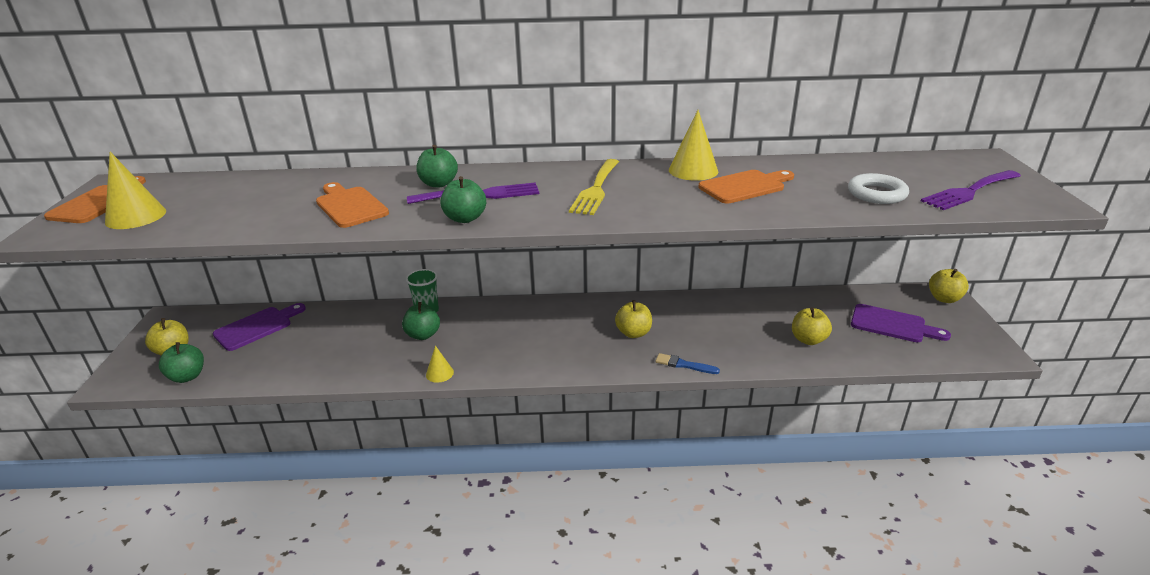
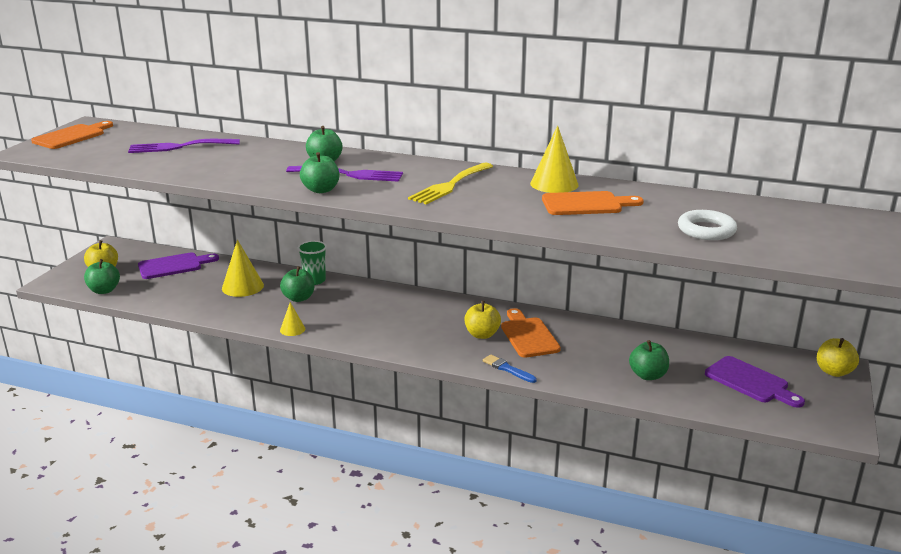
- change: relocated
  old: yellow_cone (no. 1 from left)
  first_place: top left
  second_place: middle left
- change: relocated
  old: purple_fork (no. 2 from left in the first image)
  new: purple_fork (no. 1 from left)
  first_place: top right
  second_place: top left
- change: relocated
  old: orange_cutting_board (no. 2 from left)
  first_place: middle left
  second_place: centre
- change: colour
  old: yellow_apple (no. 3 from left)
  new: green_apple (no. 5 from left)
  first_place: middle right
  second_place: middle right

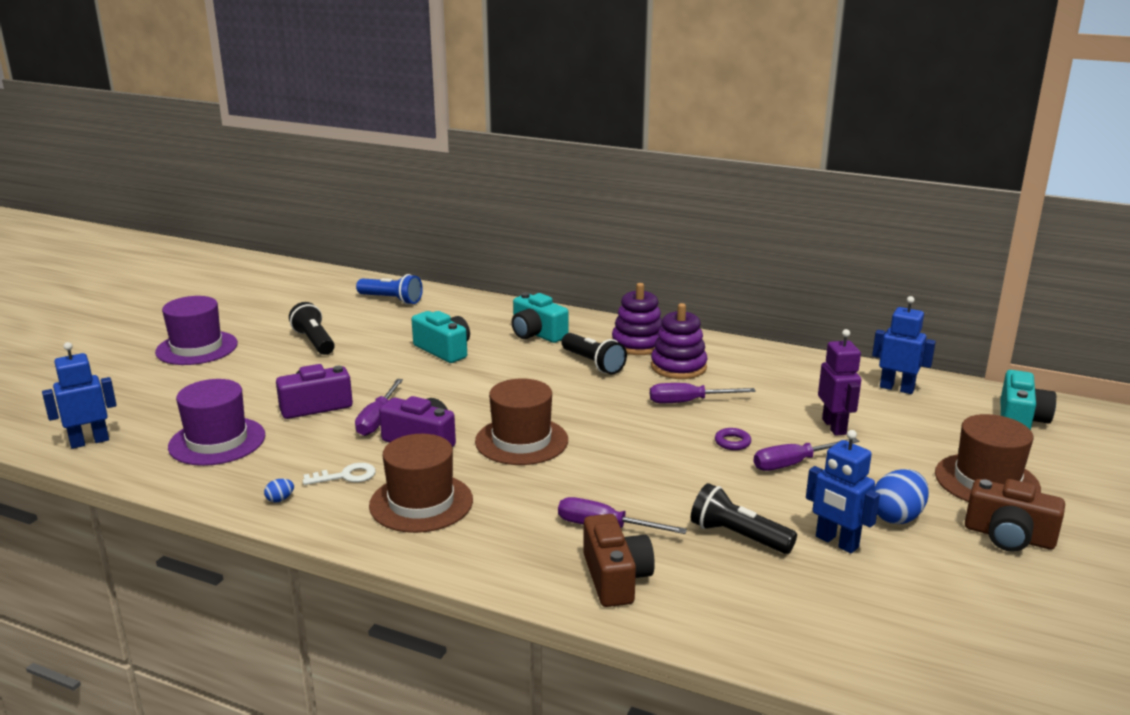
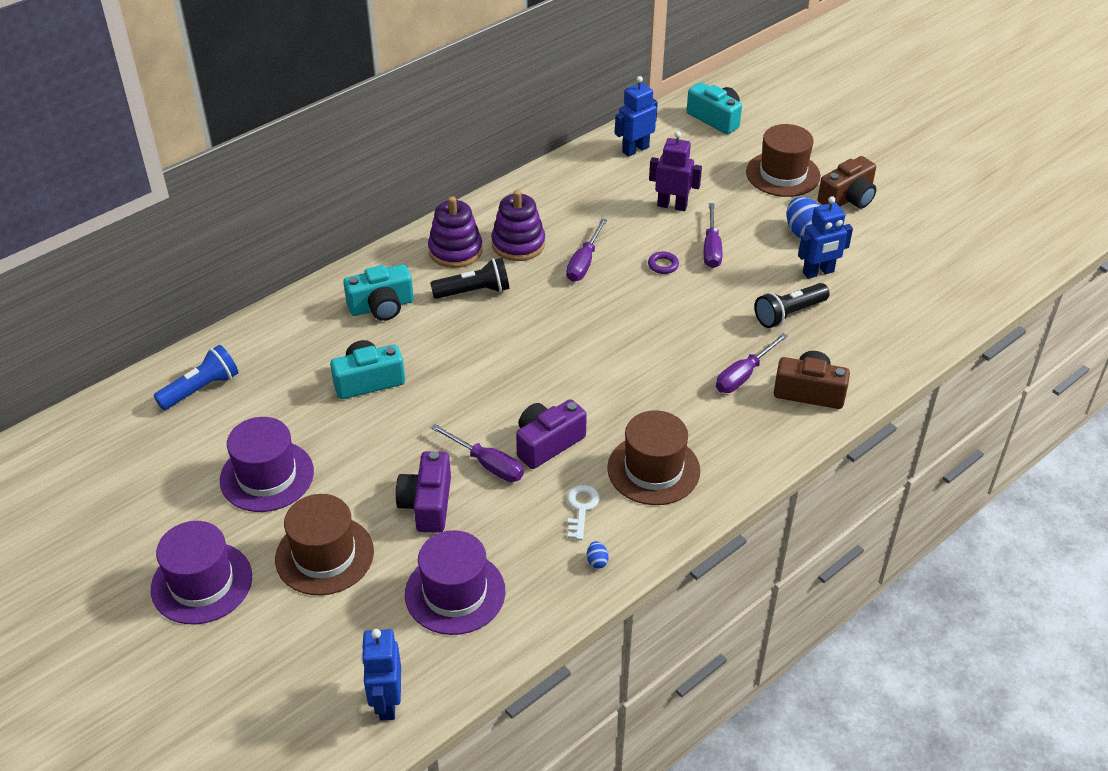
- change: exchanged
  old: black_flashlight (no. 1 from left)
  new: purple_hat (no. 2 from left)
  first_place: middle left
  second_place: middle left
- change: relocated
  old: brown_hat (no. 2 from left in the first image)
  new: brown_hat (no. 1 from left)
  first_place: centre
  second_place: bottom left

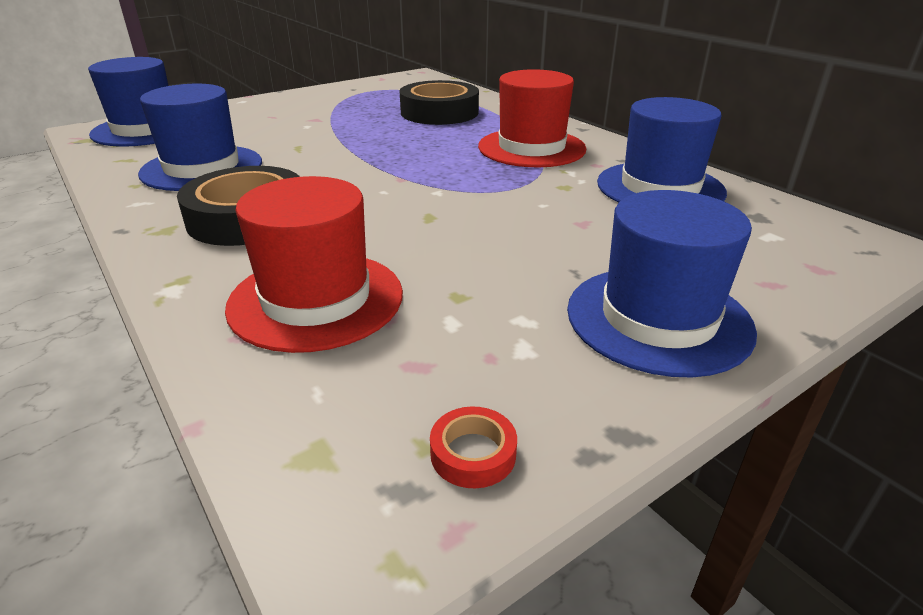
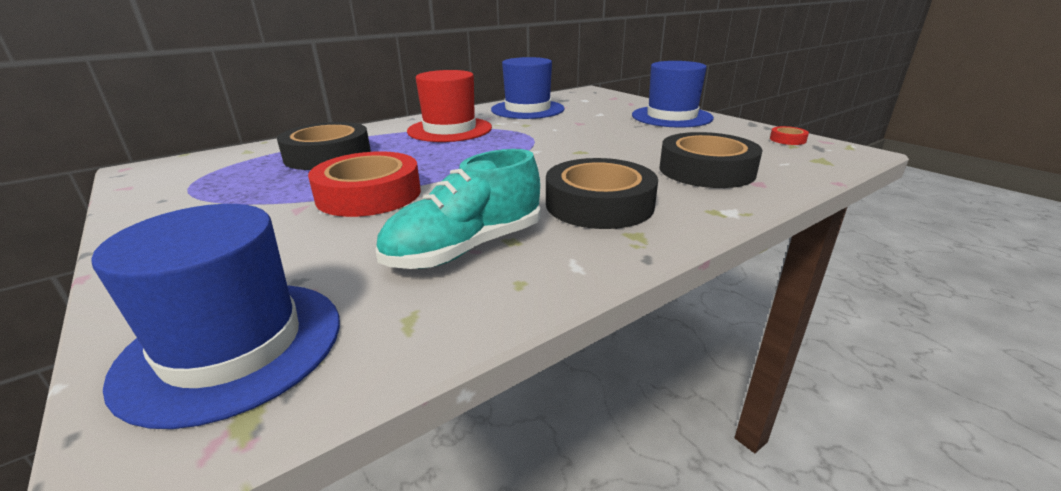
- change: exchanged
  old: blue_hat (no. 2 from left)
  new: turquoise_shoe
  first_place: top left
  second_place: centre
- change: exchanged
  old: red_hat (no. 1 from left)
  new: black_tape (no. 3 from left)
  first_place: centre
  second_place: top right
- change: appeared
  new: red_tape (no. 1 from left)
  second_place: centre

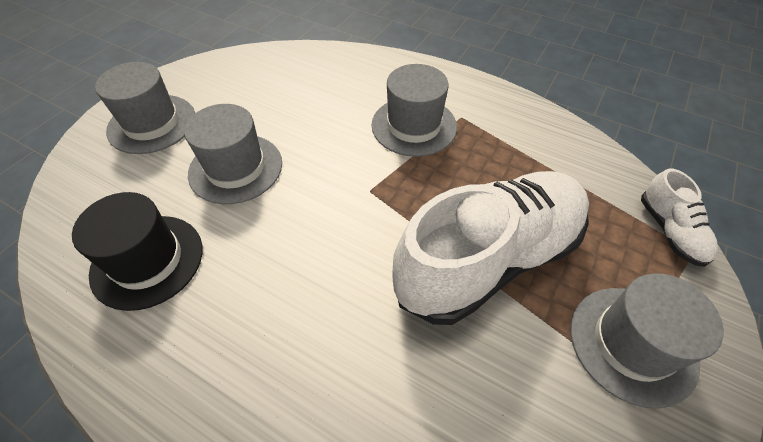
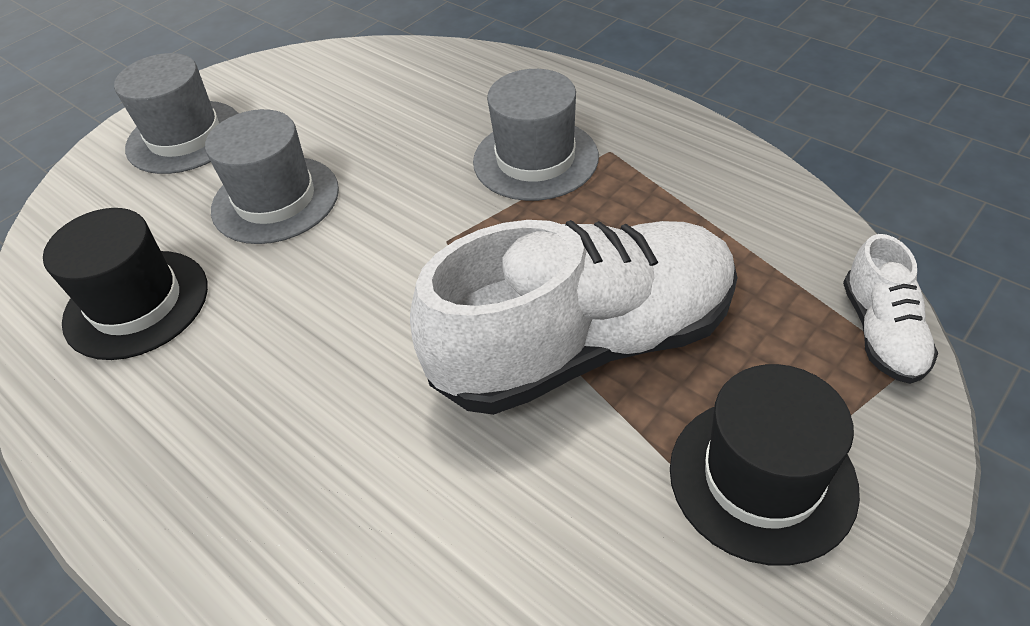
- change: colour
  old: grey_hat (no. 4 from left)
  new: black_hat (no. 2 from left)
  first_place: bottom right
  second_place: bottom right

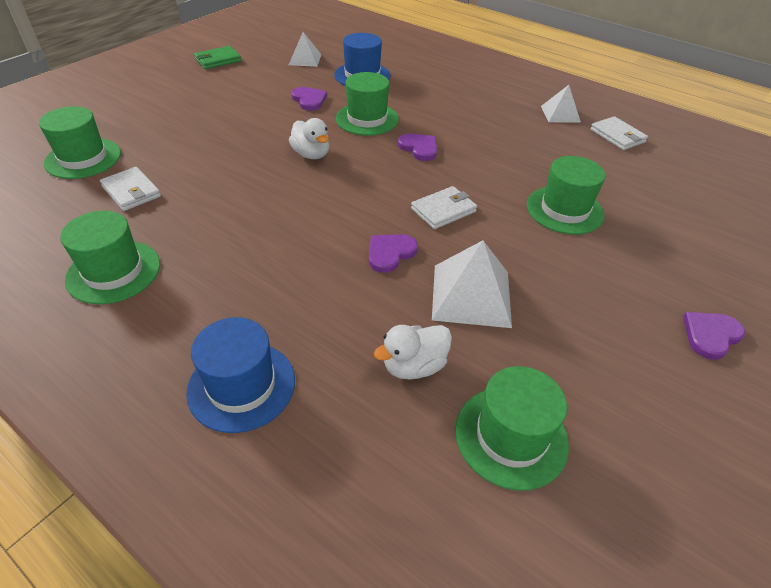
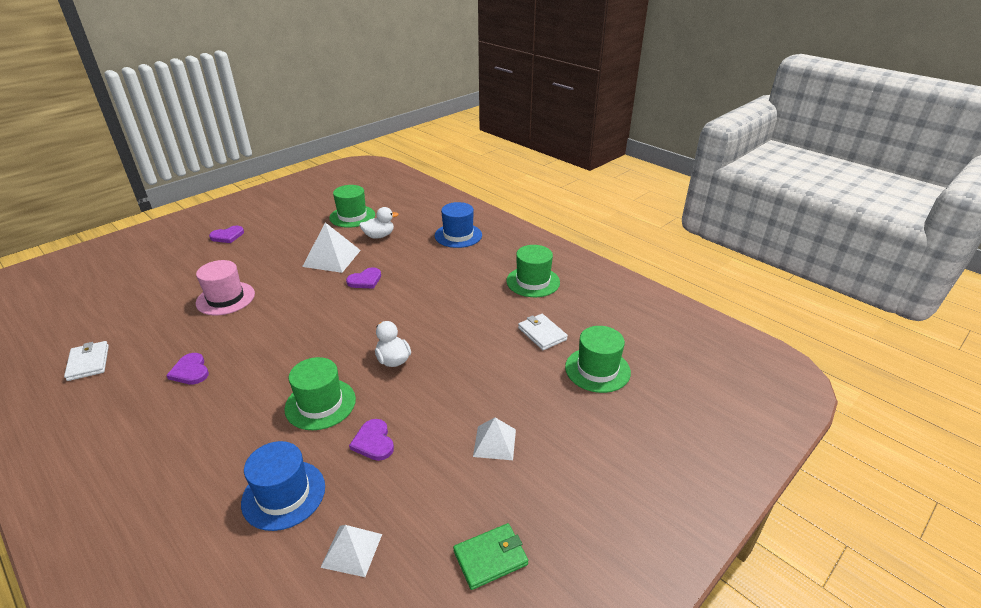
- change: relocated
  old: white_pyramid (no. 3 from left)
  first_place: top right
  second_place: bottom centre
- change: relocated
  old: purple_heart (no. 3 from left in the first image)
  new: purple_heart (no. 1 from left)
  first_place: top centre
  second_place: middle left
- change: colour
  old: green_hat (no. 5 from left)
  new: pink_hat
  first_place: top right
  second_place: middle left
- change: missing
  old: white_wallet (no. 2 from left)
  first_place: centre

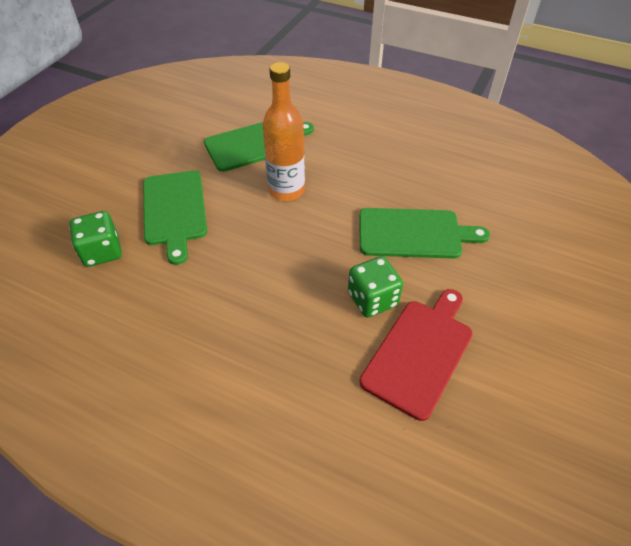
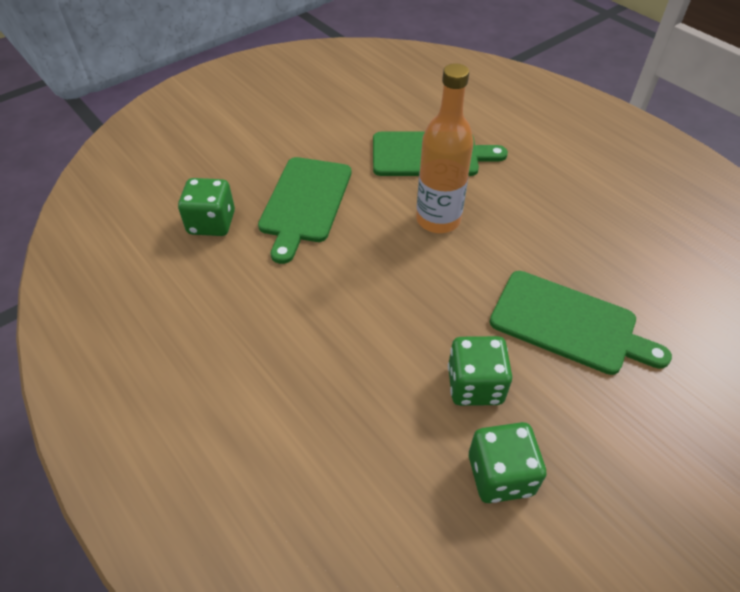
- change: exchanged
  old: red_cutting_board
  new: green_dice (no. 3 from left)
  first_place: centre
  second_place: bottom right

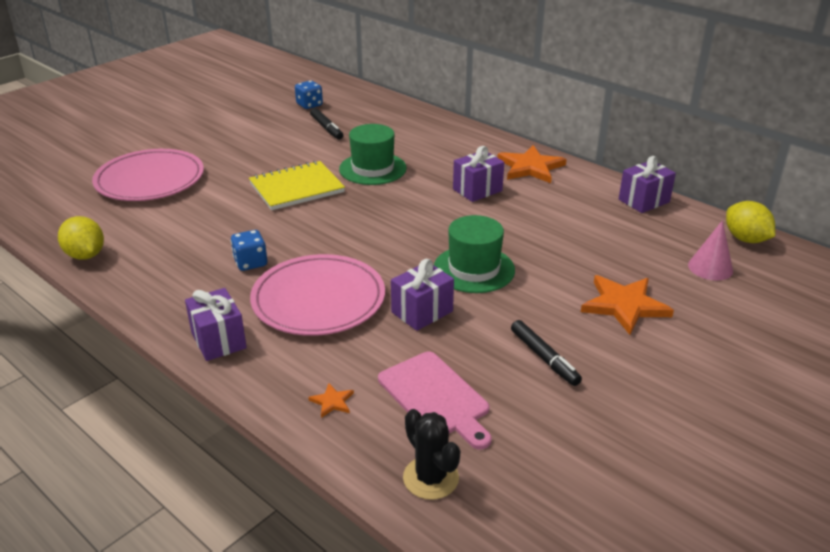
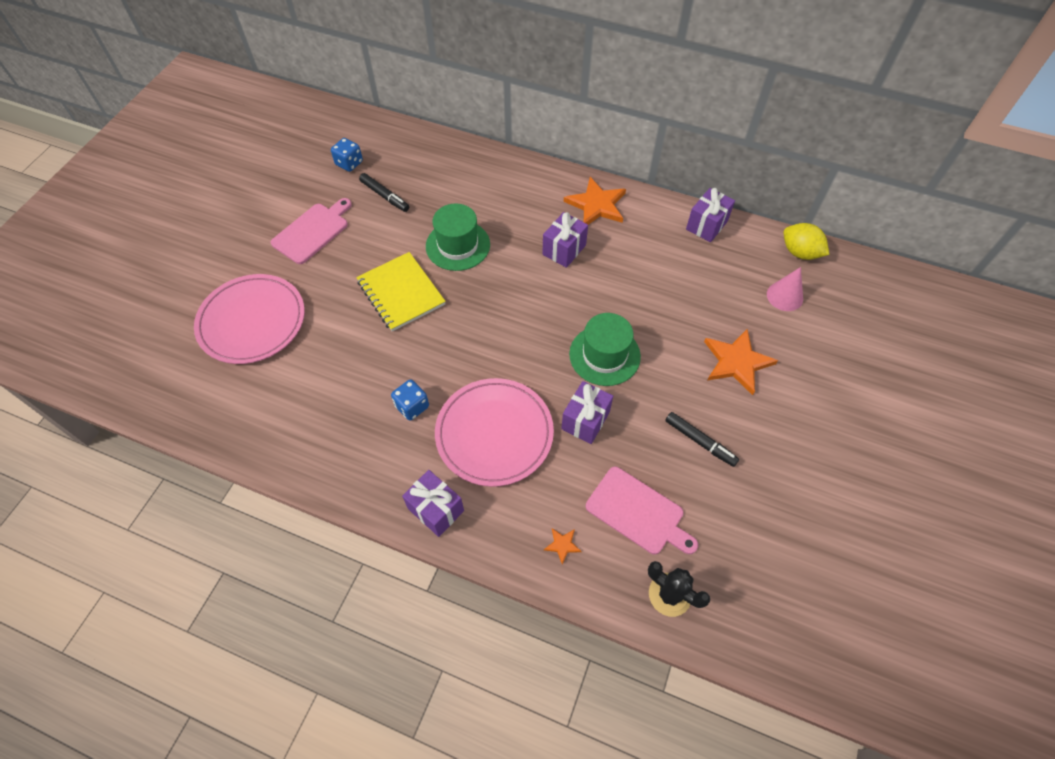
- change: spun
  old: yellow_notebook
  first_place: centre
  second_place: centre
  degrees: -75
- change: missing
  old: yellow_lemon (no. 1 from left)
  first_place: middle left
- change: appeared
  new: pink_cutting_board (no. 1 from left)
  second_place: top left

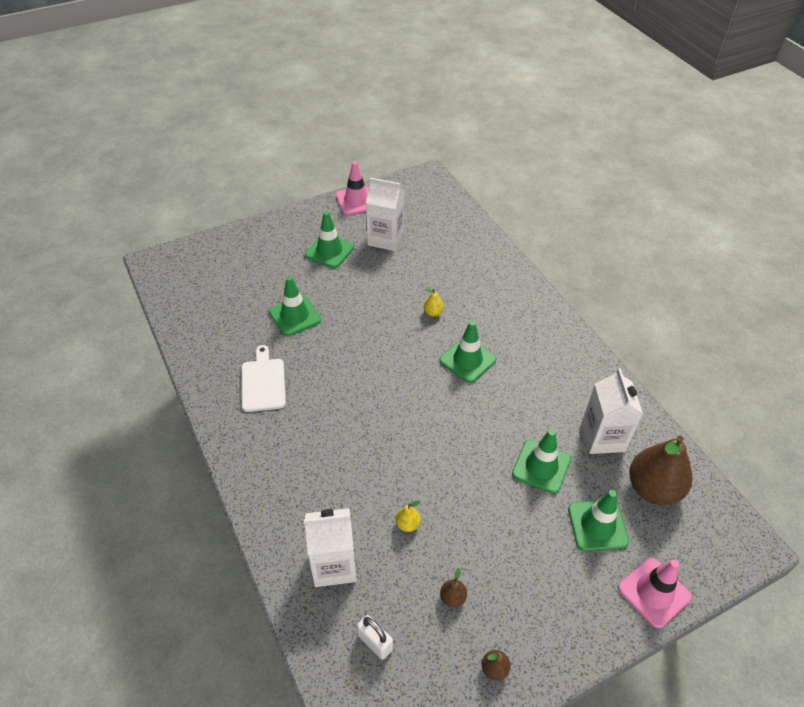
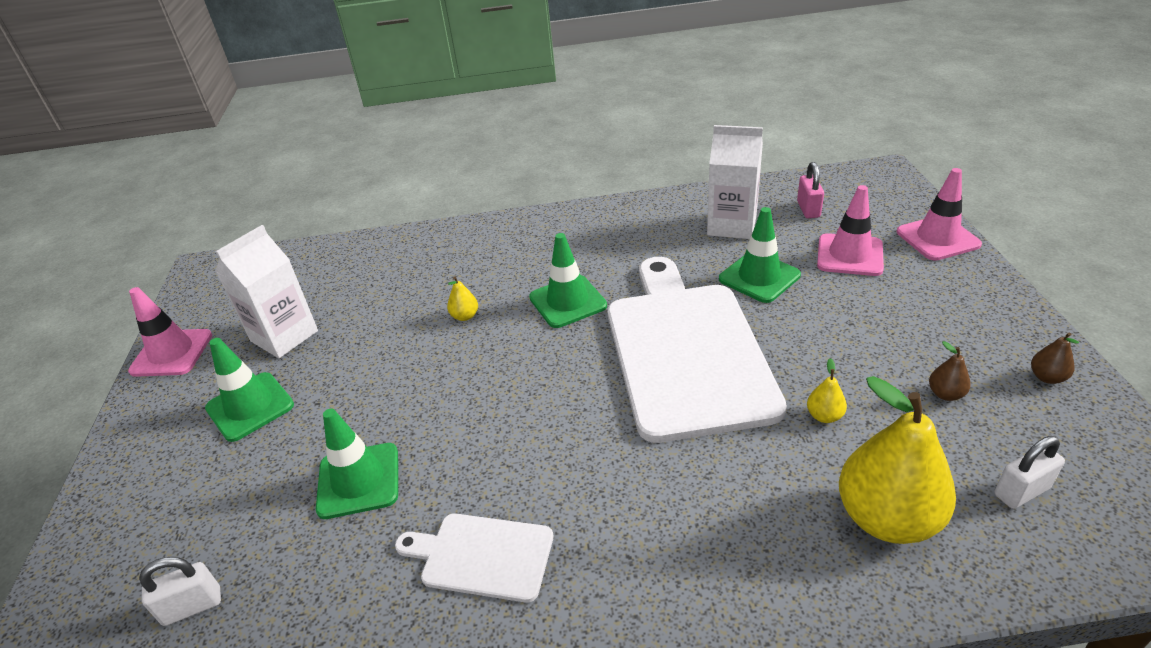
- change: exchanged
  old: brown_pear (no. 3 from left)
  new: pink_padlock
  first_place: middle right
  second_place: top right
- change: colour
  old: green_traffic_cone (no. 5 from left)
  new: pink_traffic_cone (no. 2 from left)
  first_place: bottom right
  second_place: middle right
- change: exchanged
  old: white_carton (no. 1 from left)
  new: yellow_pear (no. 3 from left)
  first_place: bottom centre
  second_place: bottom right
- change: appeared
  new: white_cutting_board (no. 2 from left)
  second_place: centre
- change: appeared
  new: white_padlock (no. 1 from left)
  second_place: bottom left

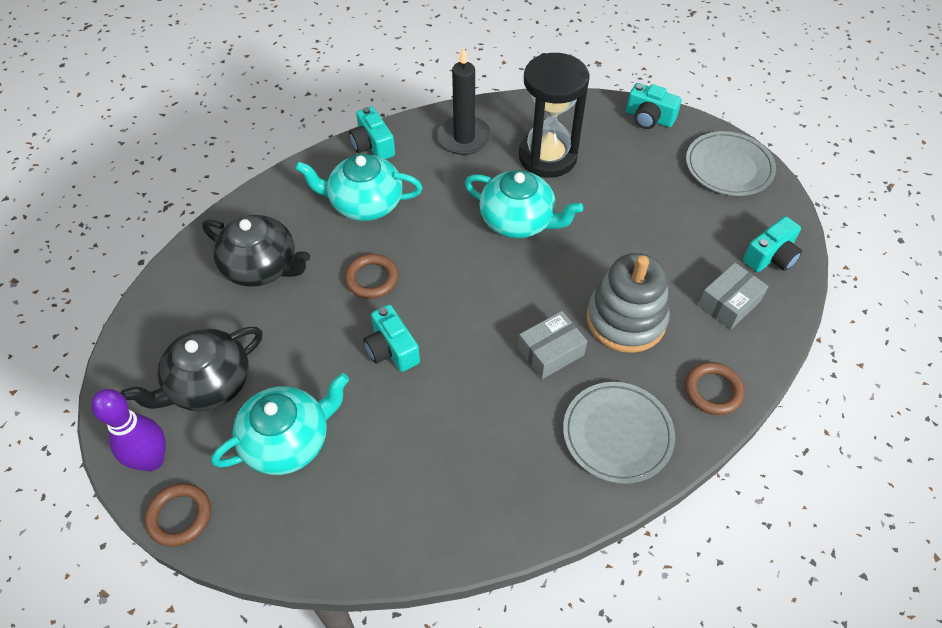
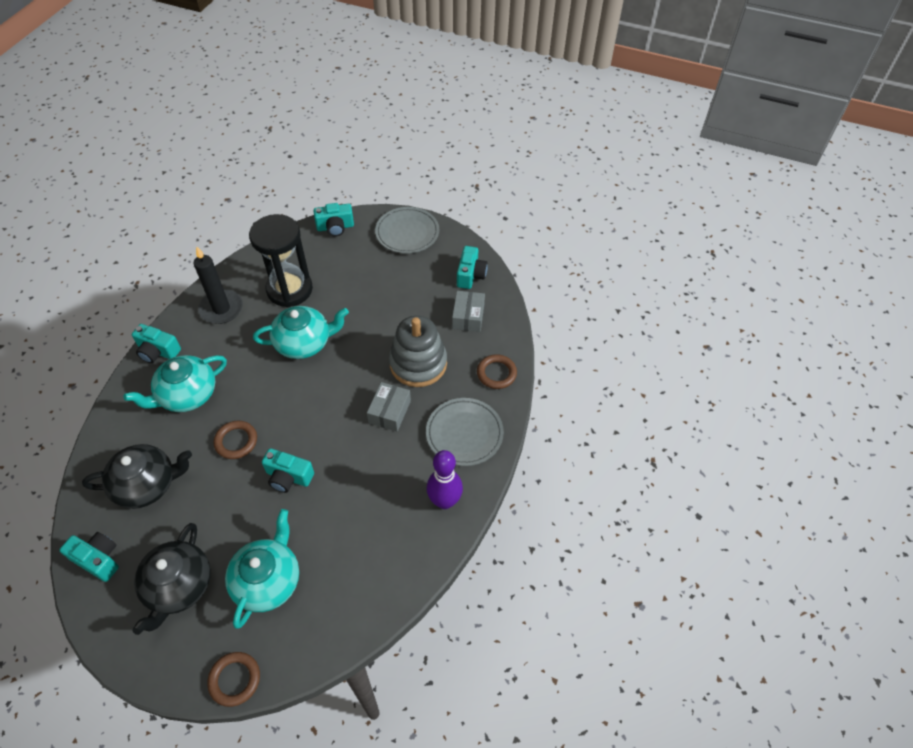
- change: relocated
  old: purple_bowling_pin
  first_place: bottom left
  second_place: centre
- change: appeared
  new: turquoise_camera (no. 1 from left)
  second_place: bottom left

